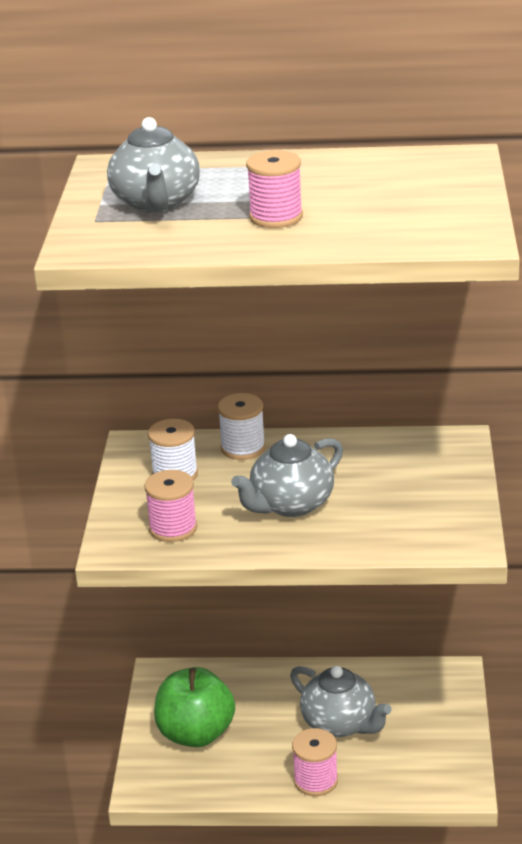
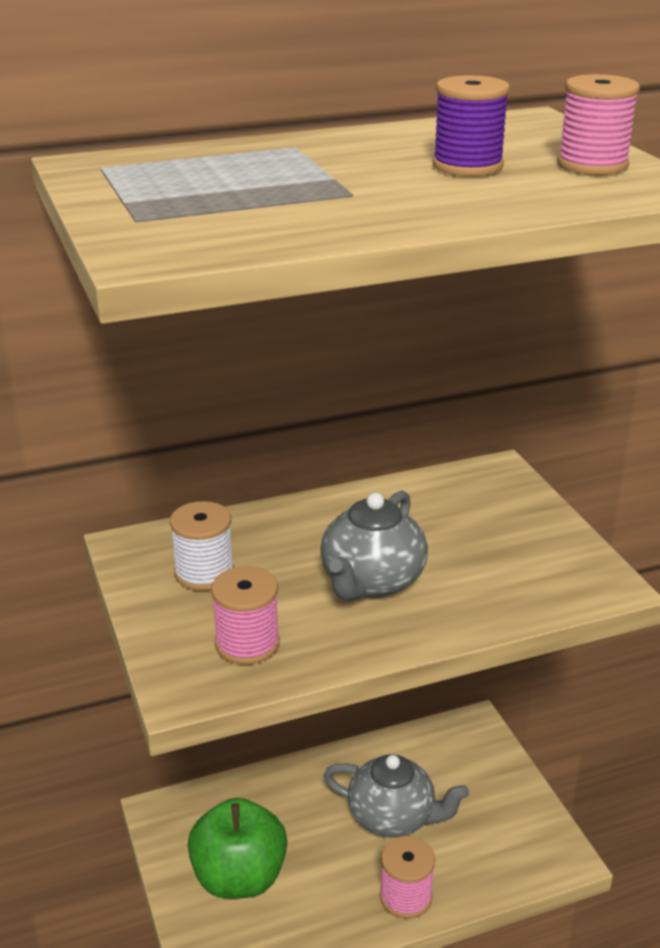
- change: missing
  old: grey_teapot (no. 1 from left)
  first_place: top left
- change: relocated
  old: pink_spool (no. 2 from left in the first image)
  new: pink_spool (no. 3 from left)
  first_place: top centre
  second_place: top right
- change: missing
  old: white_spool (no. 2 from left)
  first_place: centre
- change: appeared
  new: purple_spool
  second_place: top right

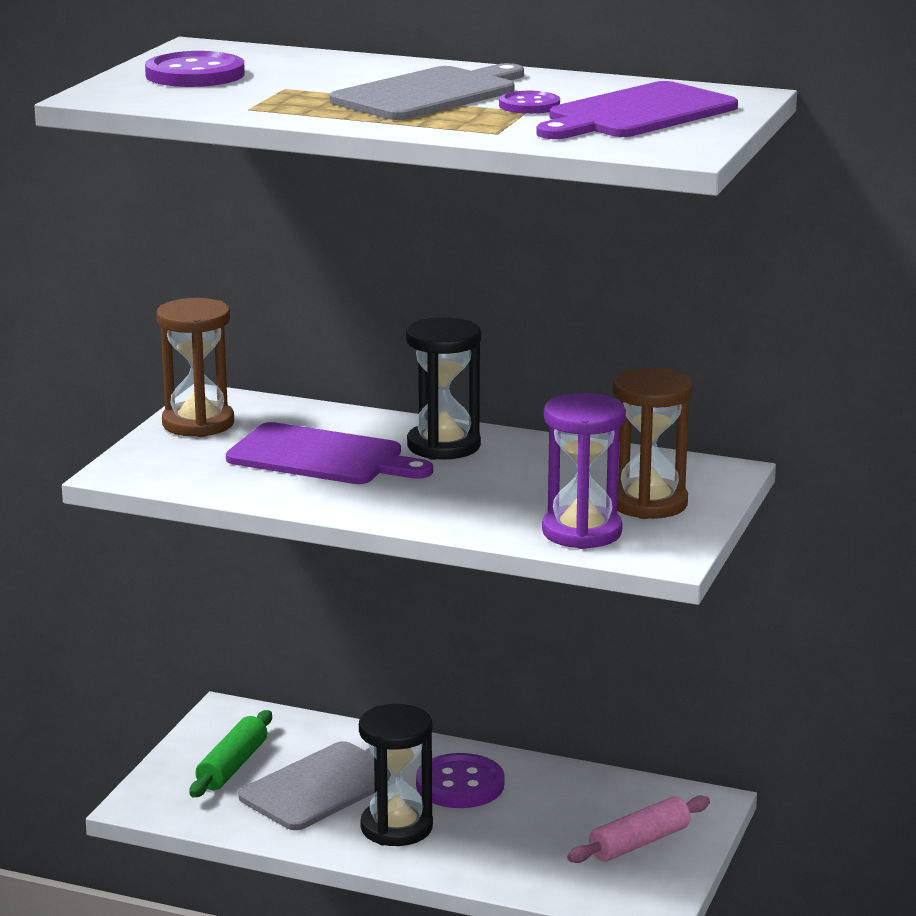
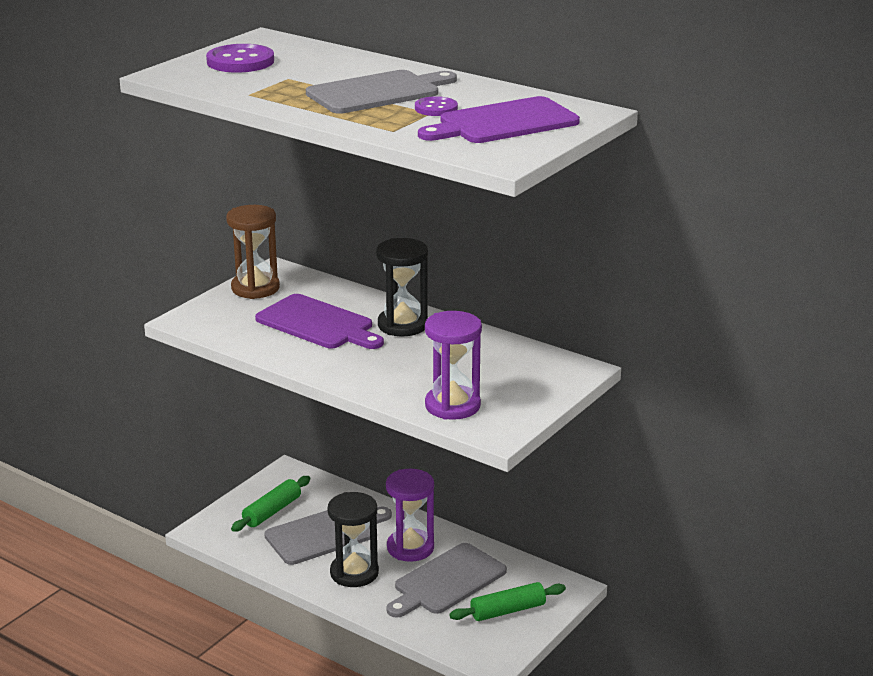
- change: missing
  old: brown_hourglass (no. 2 from left)
  first_place: middle right
- change: exchanged
  old: purple_button (no. 2 from left)
  new: purple_hourglass (no. 1 from left)
  first_place: bottom centre
  second_place: bottom centre
- change: colour
  old: pink_rolling_pin
  new: green_rolling_pin (no. 2 from left)
  first_place: bottom right
  second_place: bottom centre
- change: appeared
  new: grey_cutting_board (no. 3 from left)
  second_place: bottom centre

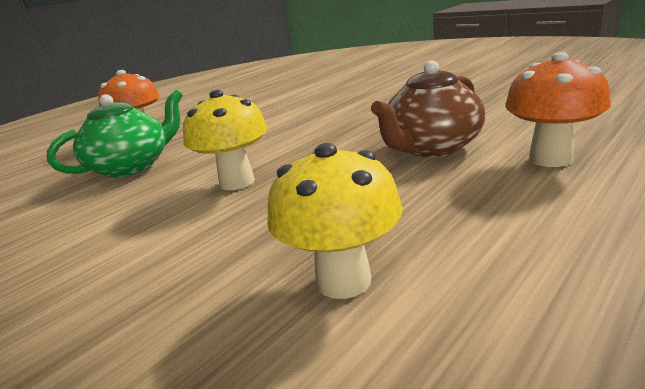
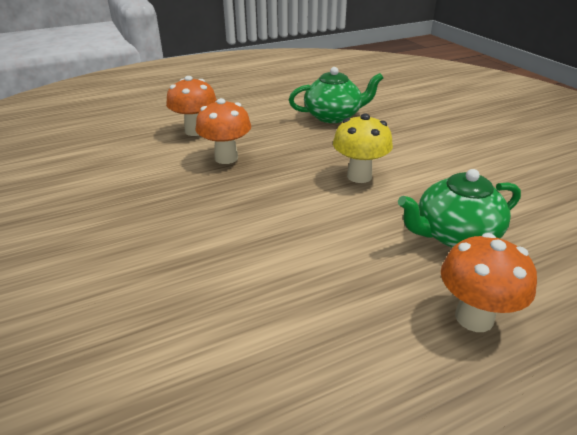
- change: exchanged
  old: brown_teapot
  new: orange_mushroom (no. 2 from left)
  first_place: top centre
  second_place: top centre
- change: exchanged
  old: yellow_mushroom (no. 2 from left)
  new: green_teapot (no. 1 from left)
  first_place: centre
  second_place: top centre

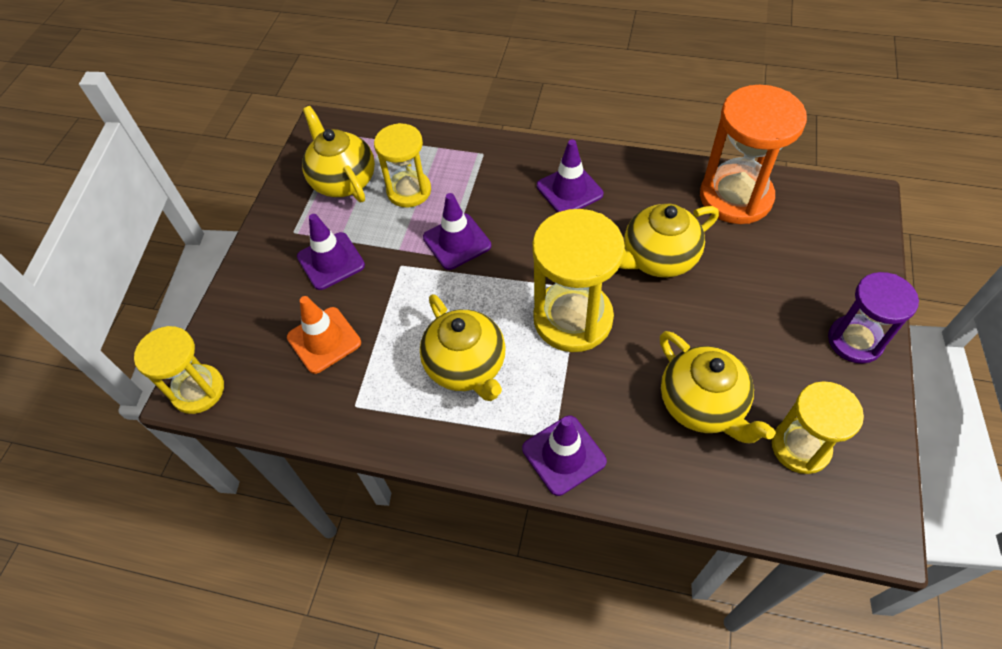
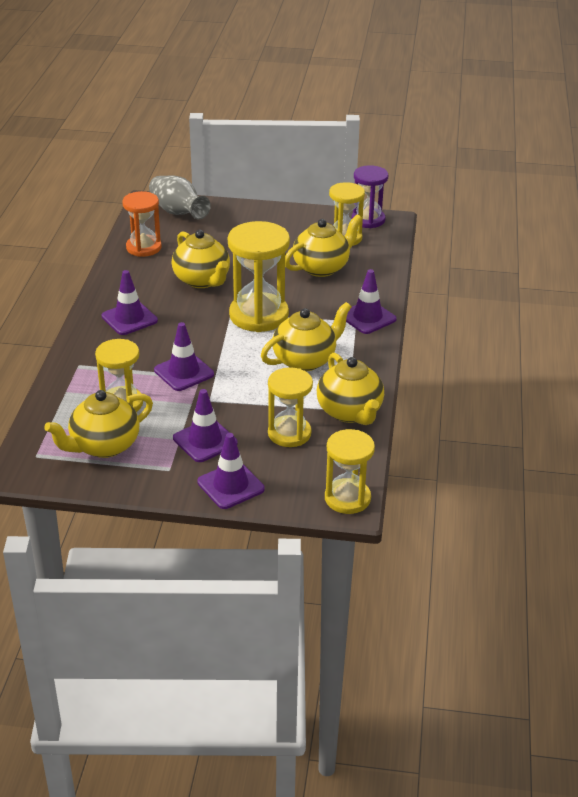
- change: size
  old: orange_hourglass
  first_place: top right
  second_place: top left
  factor: 0.64
- change: relocated
  old: purple_hourglass
  first_place: middle right
  second_place: top centre
- change: exchanged
  old: orange_traffic_cone
  new: yellow_hourglass (no. 3 from left)
  first_place: middle left
  second_place: centre
- change: appeared
  new: grey_vase
  second_place: top left
- change: appeared
  new: yellow_teapot (no. 5 from left)
  second_place: centre
- change: appeared
  new: purple_traffic_cone (no. 4 from left)
  second_place: centre

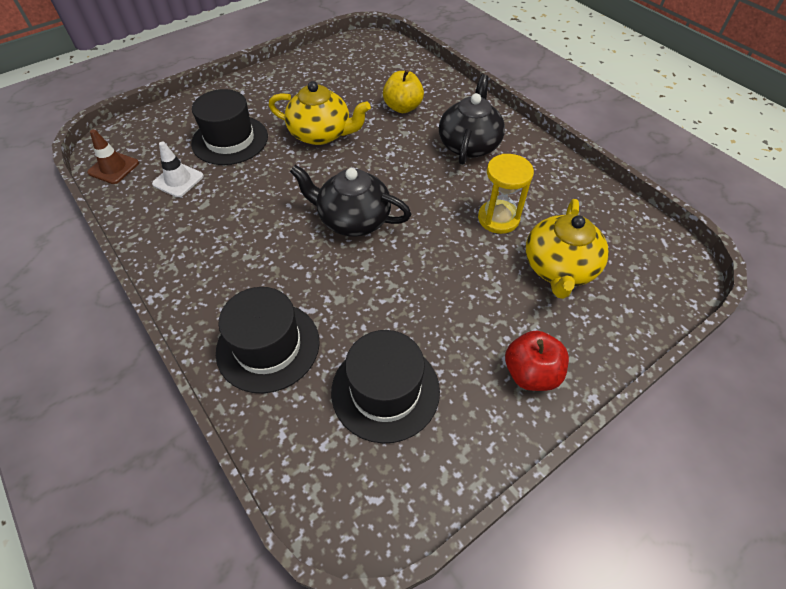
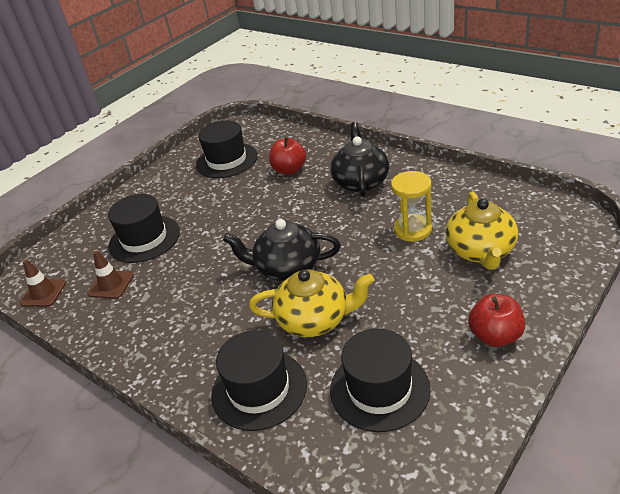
- change: colour
  old: yellow_apple
  new: red_apple (no. 1 from left)
  first_place: top centre
  second_place: top centre
- change: relocated
  old: yellow_teapot (no. 1 from left)
  first_place: top centre
  second_place: centre
- change: colour
  old: white_traffic_cone
  new: brown_traffic_cone (no. 2 from left)
  first_place: top left
  second_place: middle left
- change: appeared
  new: black_hat (no. 2 from left)
  second_place: top centre

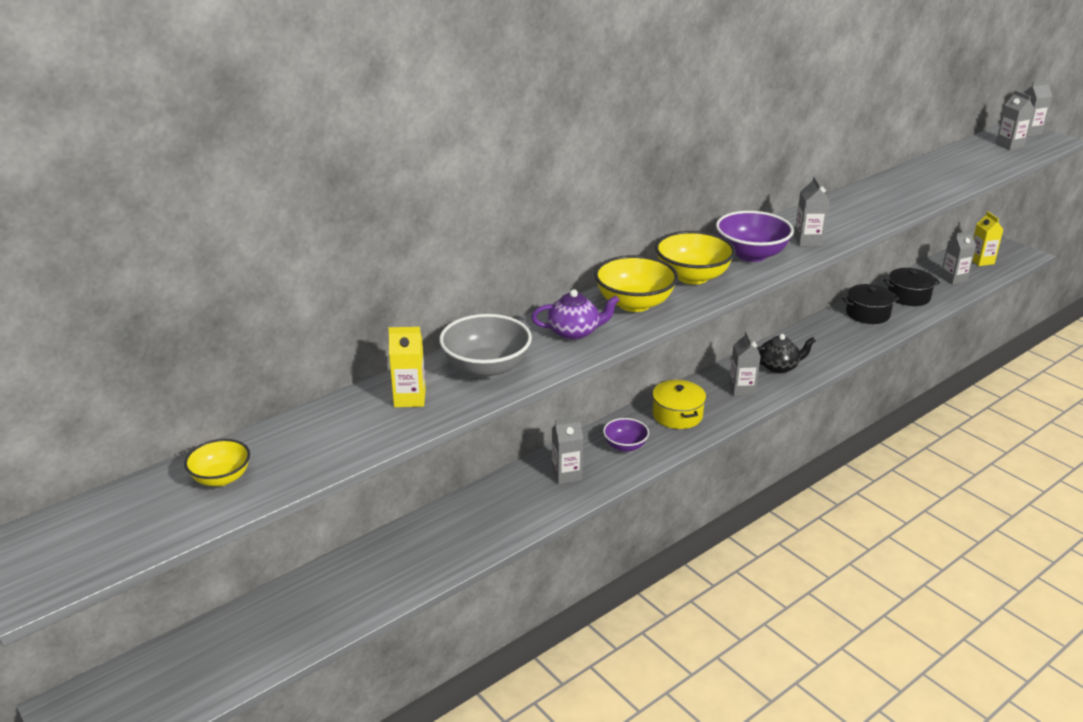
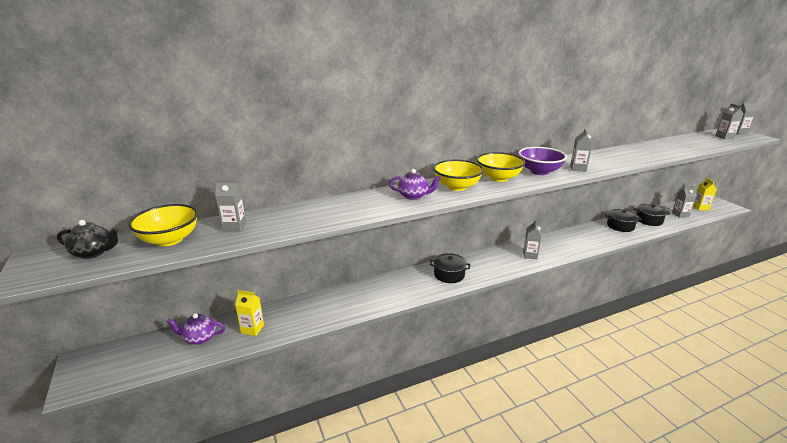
- change: missing
  old: grey_bowl
  first_place: centre
- change: relocated
  old: yellow_carton (no. 1 from left)
  first_place: centre
  second_place: bottom left
- change: relocated
  old: black_teapot
  first_place: middle right
  second_place: middle left
- change: missing
  old: yellow_pot
  first_place: centre
- change: relocated
  old: grey_carton (no. 1 from left)
  first_place: centre
  second_place: middle left
- change: exchanged
  old: purple_bowl (no. 1 from left)
  new: black_pot (no. 1 from left)
  first_place: centre
  second_place: centre
- change: size
  old: yellow_bowl (no. 1 from left)
  first_place: middle left
  second_place: middle left
  factor: 1.66
- change: appeared
  new: purple_teapot (no. 1 from left)
  second_place: bottom left

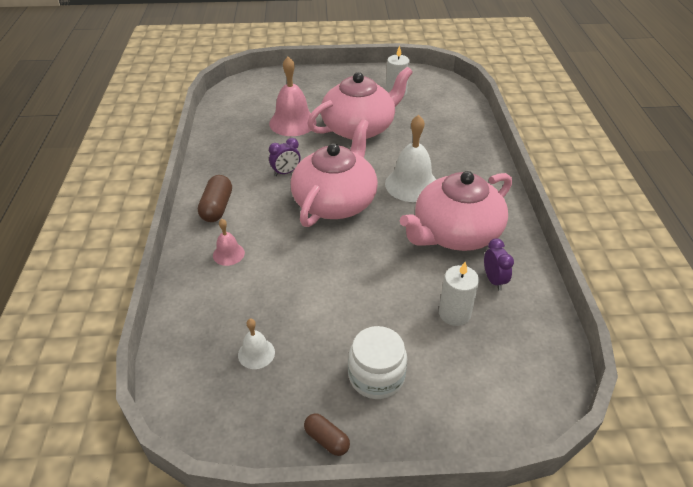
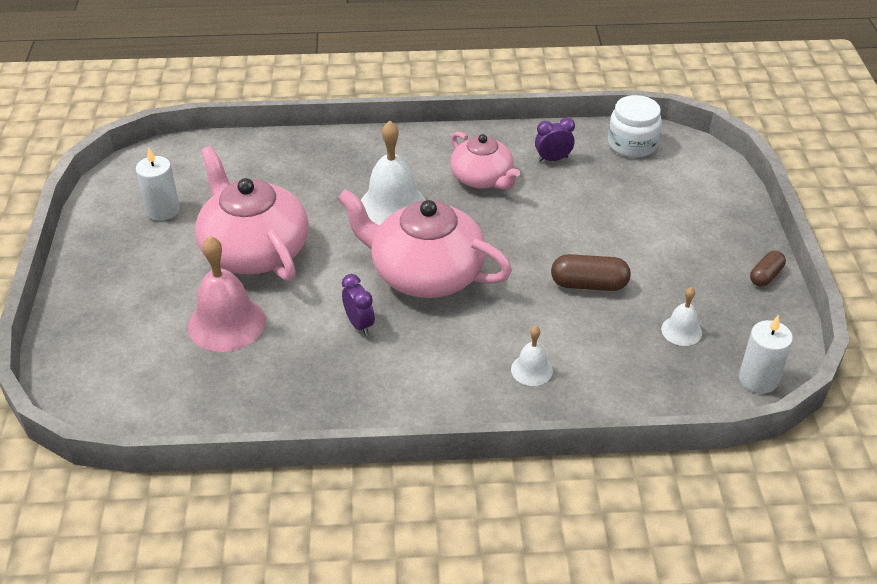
- change: size
  old: pink_teapot (no. 3 from left)
  first_place: centre
  second_place: top centre
  factor: 0.61
- change: relocated
  old: brown_capsule (no. 1 from left)
  first_place: middle left
  second_place: middle right
- change: colour
  old: pink_bell (no. 1 from left)
  new: white_bell (no. 2 from left)
  first_place: middle left
  second_place: centre
- change: relocated
  old: white_candle (no. 2 from left)
  first_place: centre
  second_place: middle right
- change: relocated
  old: white_jar
  first_place: bottom centre
  second_place: top right

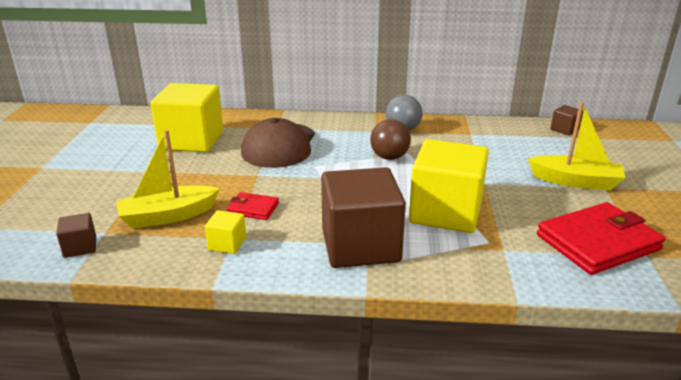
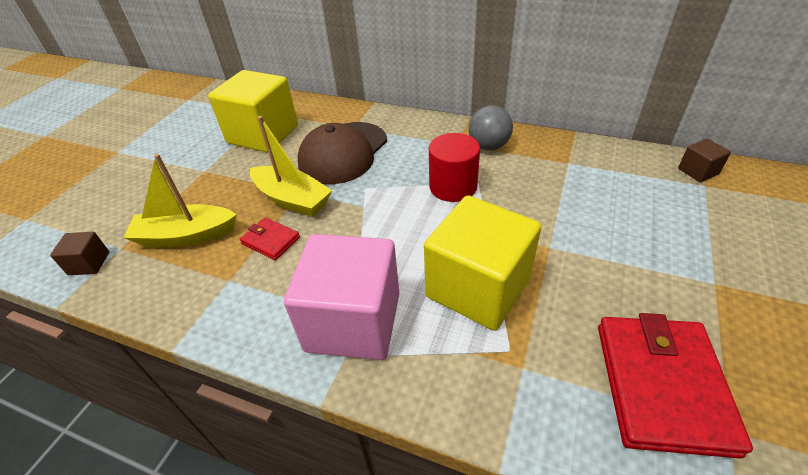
- change: relocated
  old: yellow_boat (no. 2 from left)
  first_place: middle right
  second_place: centre
- change: exchanged
  old: brown_ball
  new: red_cylinder
  first_place: centre
  second_place: centre
- change: colour
  old: brown_cube (no. 2 from left)
  new: pink_cube
  first_place: centre
  second_place: centre
- change: spun
  old: red_wallet (no. 2 from left)
  first_place: middle right
  second_place: bottom right
  degrees: -75
- change: missing
  old: yellow_cube (no. 2 from left)
  first_place: middle left

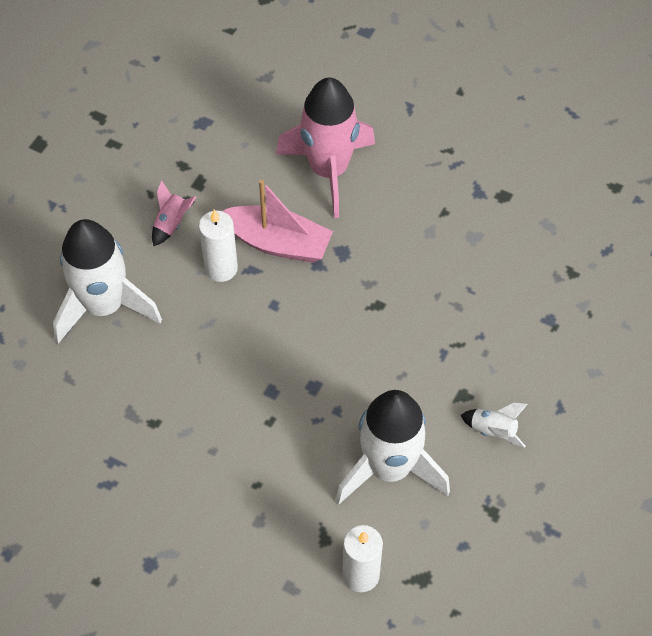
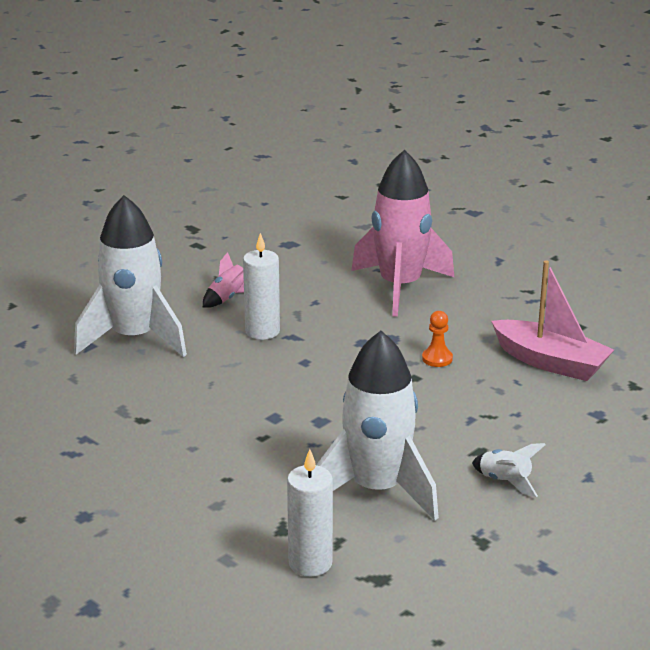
- change: relocated
  old: pink_boat
  first_place: centre
  second_place: middle right
- change: appeared
  new: orange_pawn
  second_place: middle right

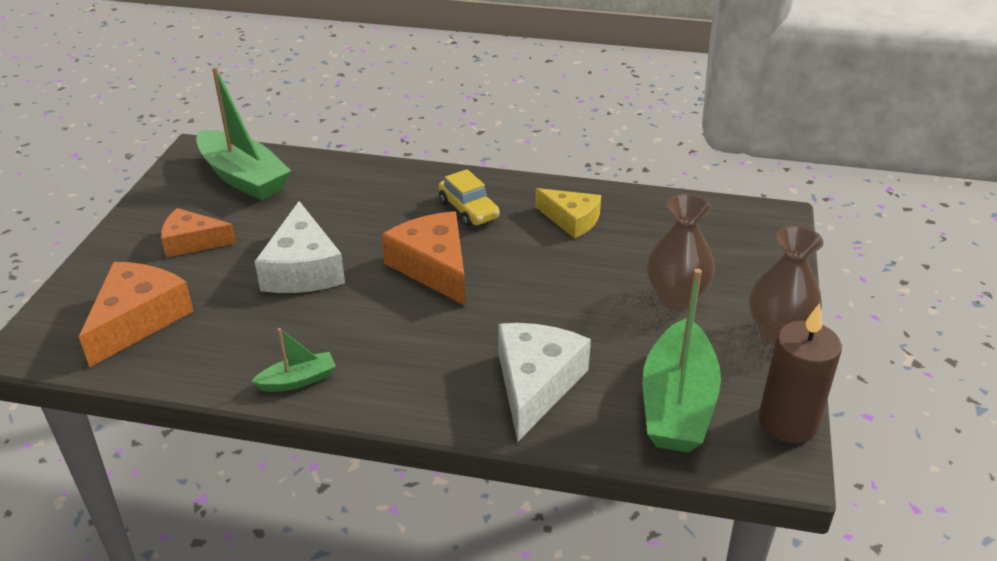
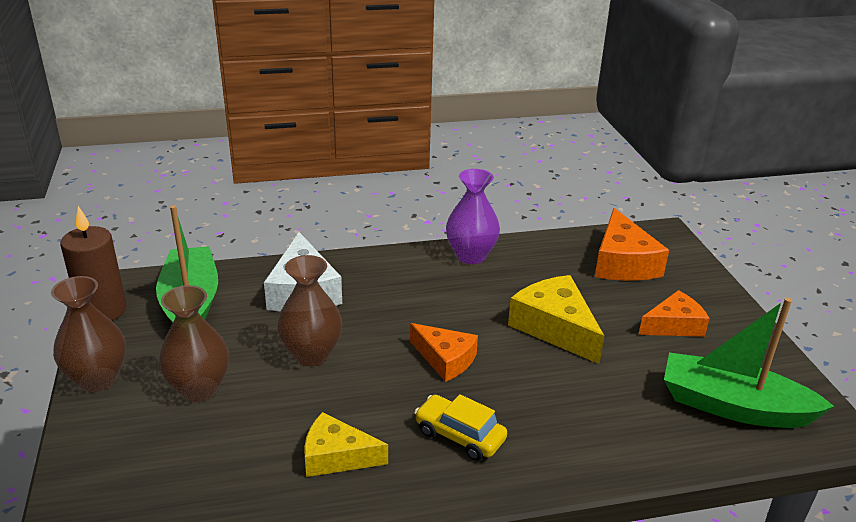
- change: colour
  old: white_cheese (no. 1 from left)
  new: yellow_cheese (no. 2 from left)
  first_place: middle left
  second_place: centre
- change: size
  old: orange_cheese (no. 3 from left in the first image)
  first_place: centre
  second_place: bottom centre
  factor: 0.66
- change: exchanged
  old: green_boat (no. 2 from left)
  new: purple_vase
  first_place: middle left
  second_place: centre
- change: appeared
  new: brown_vase (no. 3 from left)
  second_place: centre

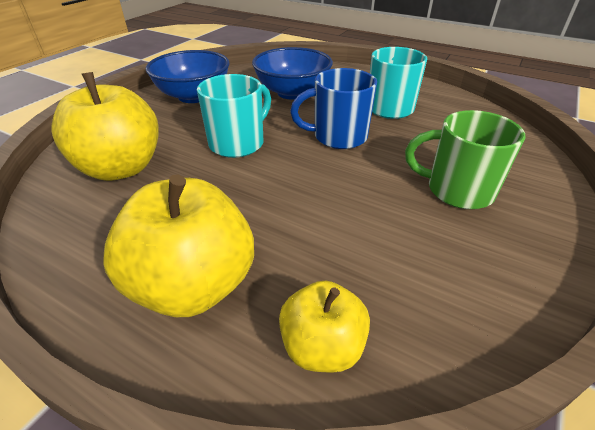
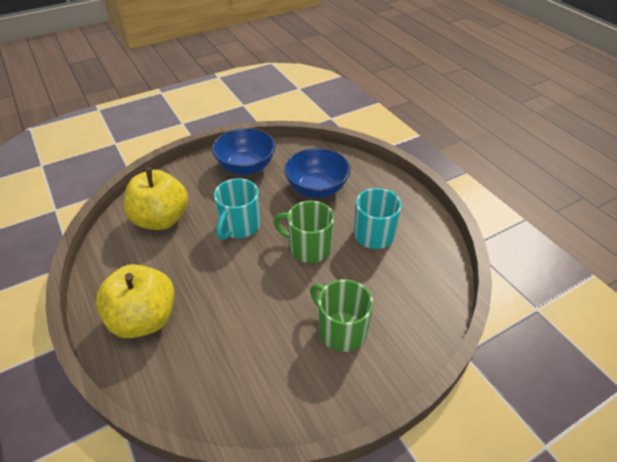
- change: colour
  old: blue_mug
  new: green_mug (no. 1 from left)
  first_place: top centre
  second_place: centre
- change: spun
  old: turquoise_mug (no. 1 from left)
  first_place: top centre
  second_place: centre
  degrees: 135
- change: missing
  old: yellow_apple (no. 3 from left)
  first_place: bottom centre

